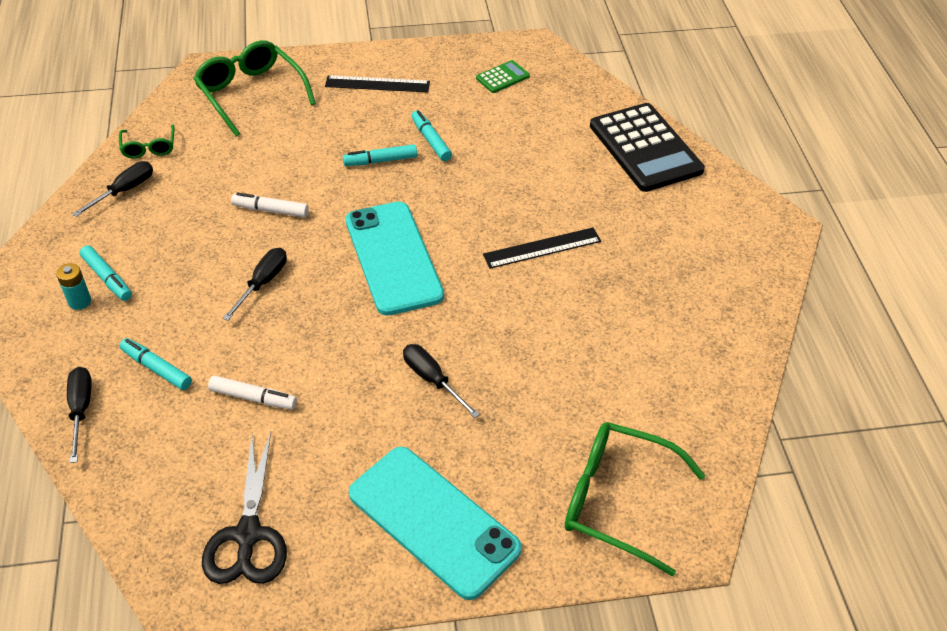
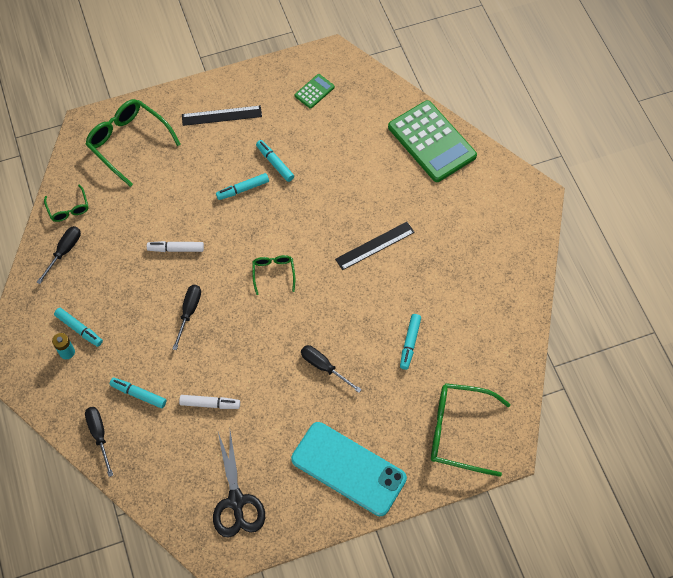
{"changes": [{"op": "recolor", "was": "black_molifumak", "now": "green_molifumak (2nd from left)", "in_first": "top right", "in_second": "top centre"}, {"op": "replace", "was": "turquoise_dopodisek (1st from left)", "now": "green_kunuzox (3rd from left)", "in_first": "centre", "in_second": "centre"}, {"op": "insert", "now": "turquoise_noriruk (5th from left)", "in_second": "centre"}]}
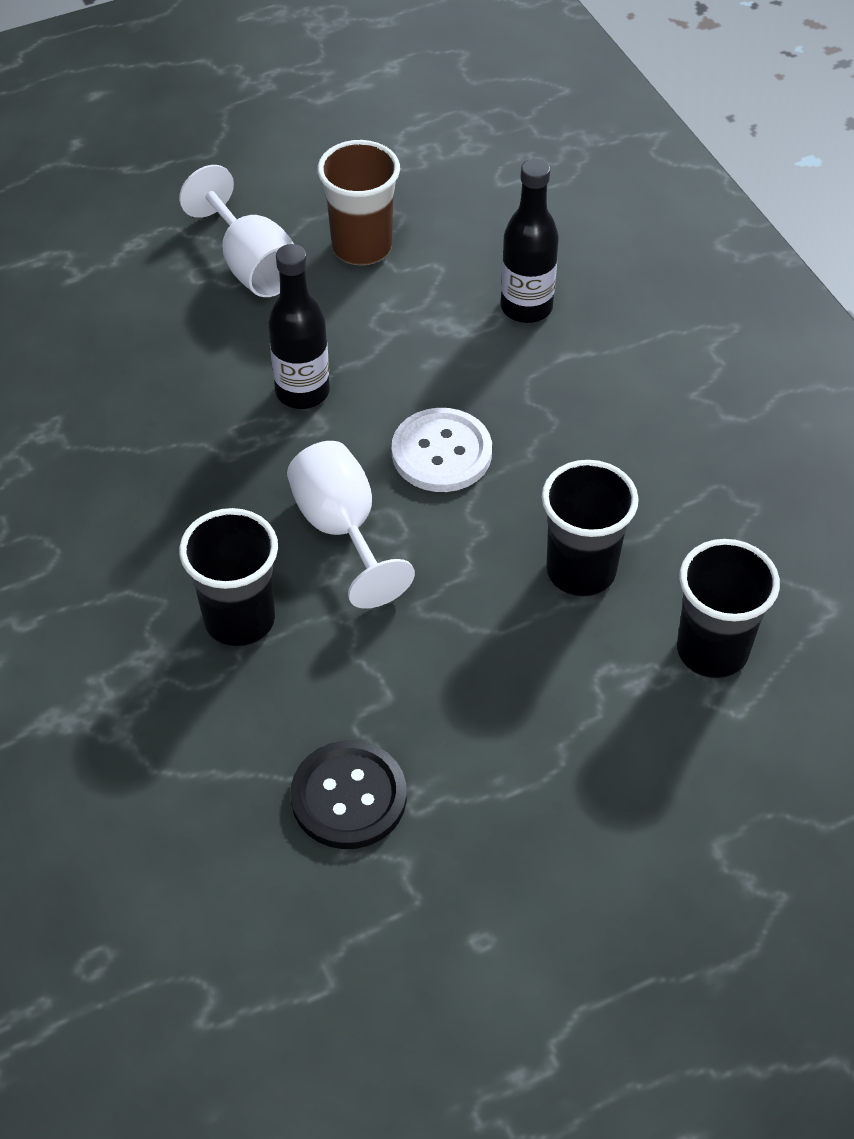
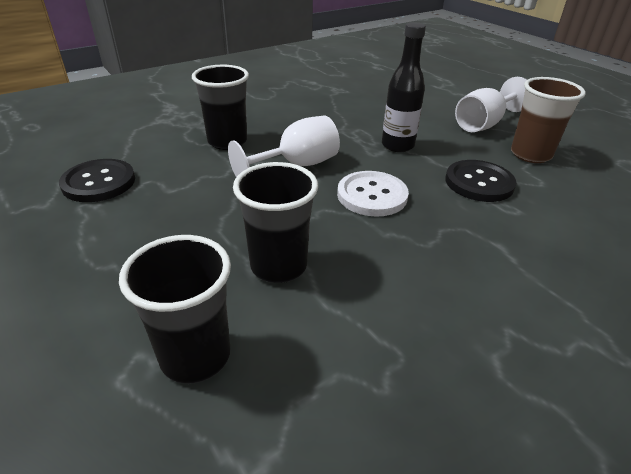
{"changes": [{"op": "delete", "was": "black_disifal (2nd from left)", "in_first": "top centre"}, {"op": "insert", "now": "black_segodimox (2nd from left)", "in_second": "middle right"}]}
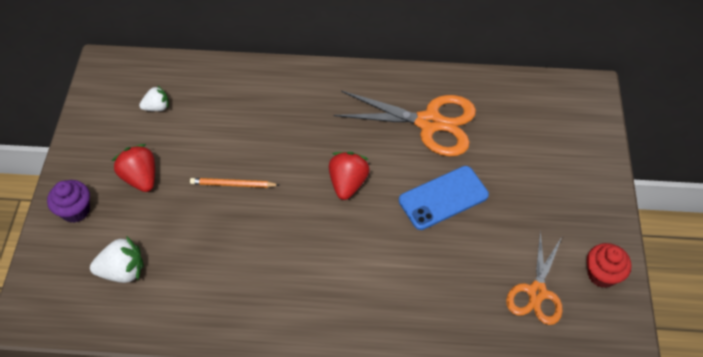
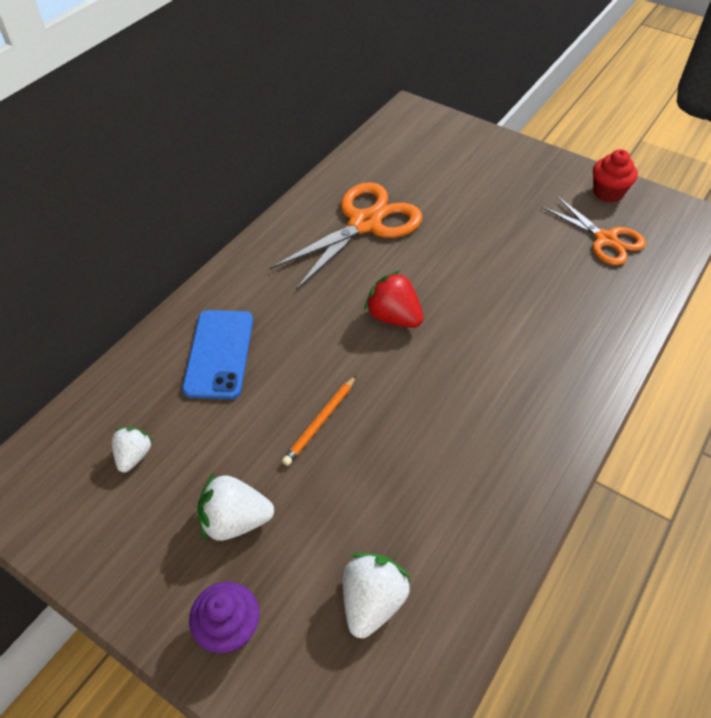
{"changes": [{"op": "recolor", "was": "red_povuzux (1st from left)", "now": "white_povuzux (2nd from left)", "in_first": "middle left", "in_second": "bottom left"}, {"op": "move", "was": "blue_dopodisek", "in_first": "centre", "in_second": "middle left"}]}
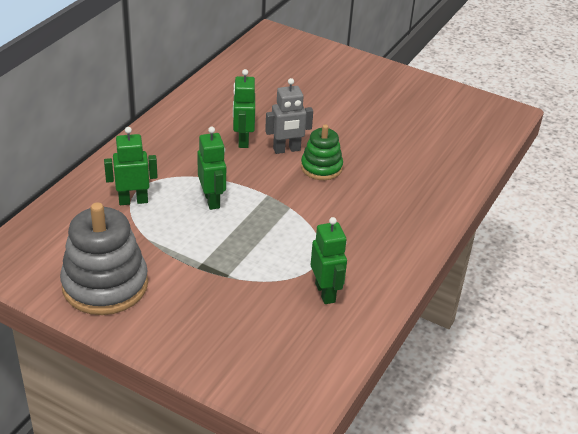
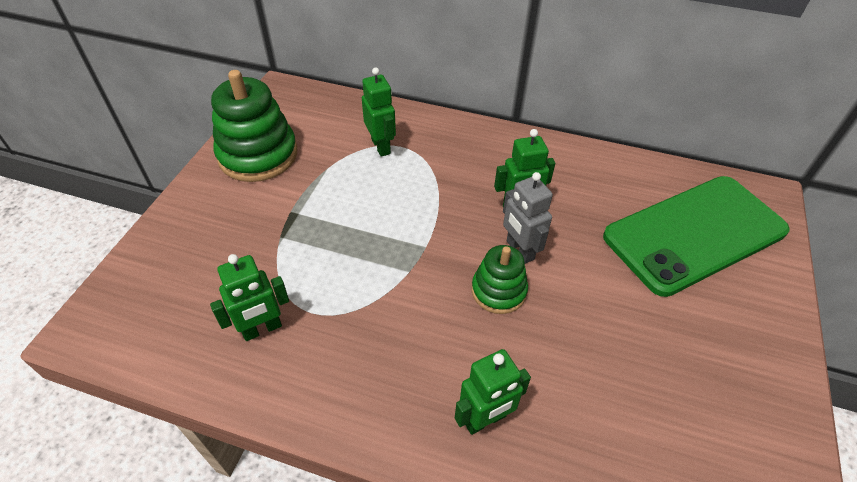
{"changes": [{"op": "move", "was": "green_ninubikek (2nd from left in the first image)", "now": "green_ninubikek (3rd from left)", "in_first": "centre", "in_second": "bottom centre"}, {"op": "recolor", "was": "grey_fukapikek", "now": "green_fukapikek (1st from left)", "in_first": "middle left", "in_second": "top left"}, {"op": "insert", "now": "green_dopodisek", "in_second": "middle right"}]}
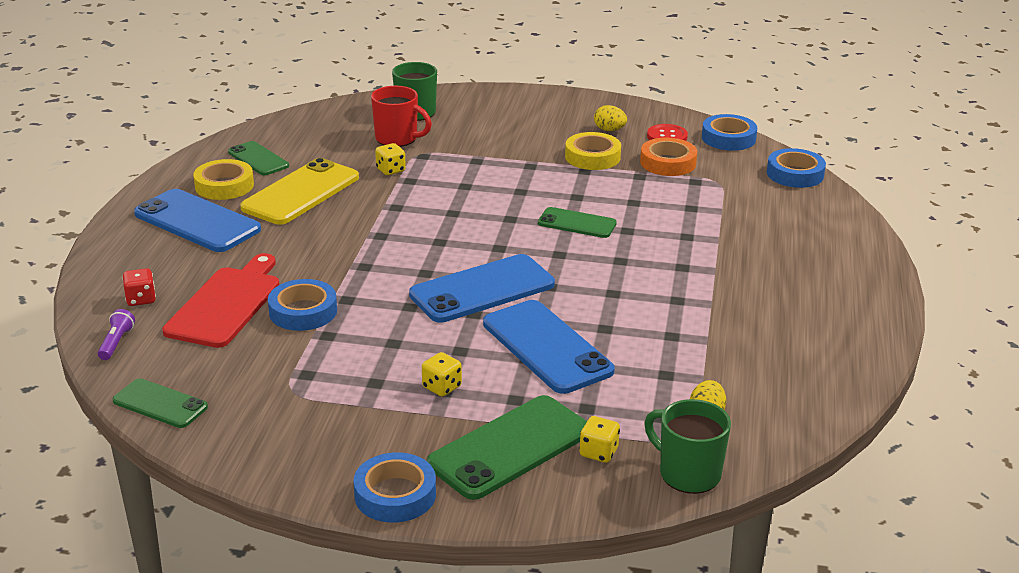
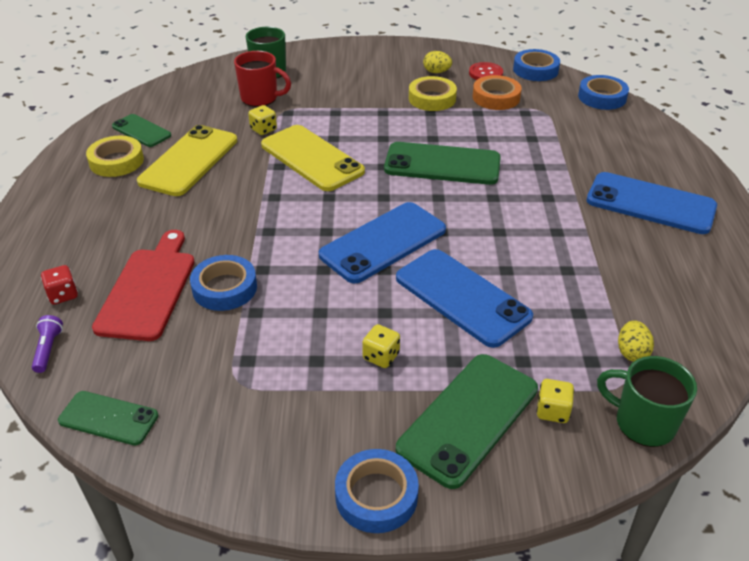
{"changes": [{"op": "move", "was": "blue_dopodisek (1st from left in the first image)", "now": "blue_dopodisek (3rd from left)", "in_first": "middle left", "in_second": "middle right"}, {"op": "resize", "was": "green_dopodisek (4th from left in the first image)", "in_first": "centre", "in_second": "top centre", "ratio": 1.72}, {"op": "insert", "now": "yellow_dopodisek (2nd from left)", "in_second": "top centre"}]}
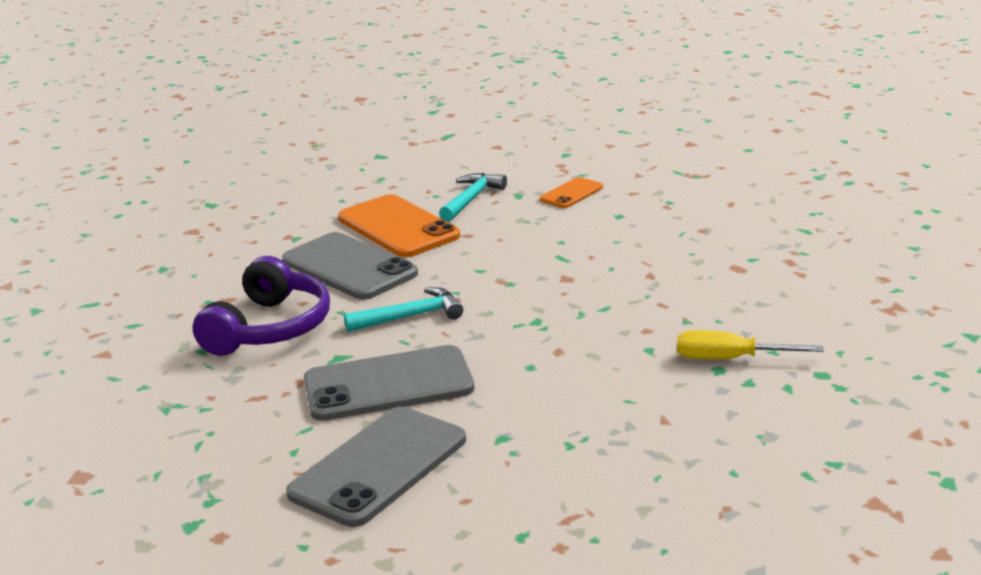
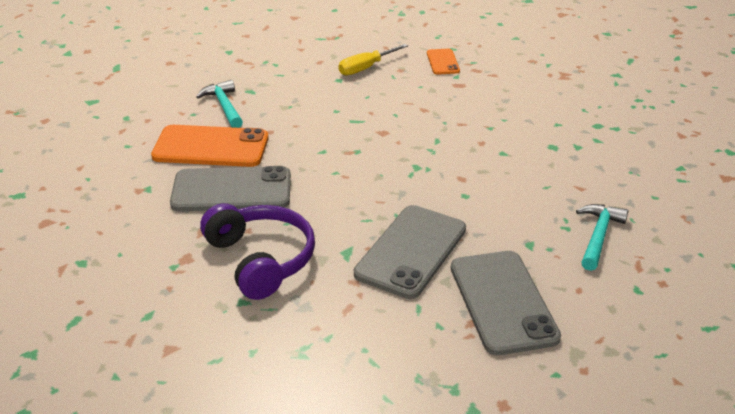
{"changes": [{"op": "move", "was": "orange_dopodisek (2nd from left)", "in_first": "centre", "in_second": "top centre"}, {"op": "move", "was": "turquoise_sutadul (1st from left in the first image)", "now": "turquoise_sutadul (2nd from left)", "in_first": "centre", "in_second": "middle right"}, {"op": "move", "was": "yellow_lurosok", "in_first": "middle right", "in_second": "top centre"}]}
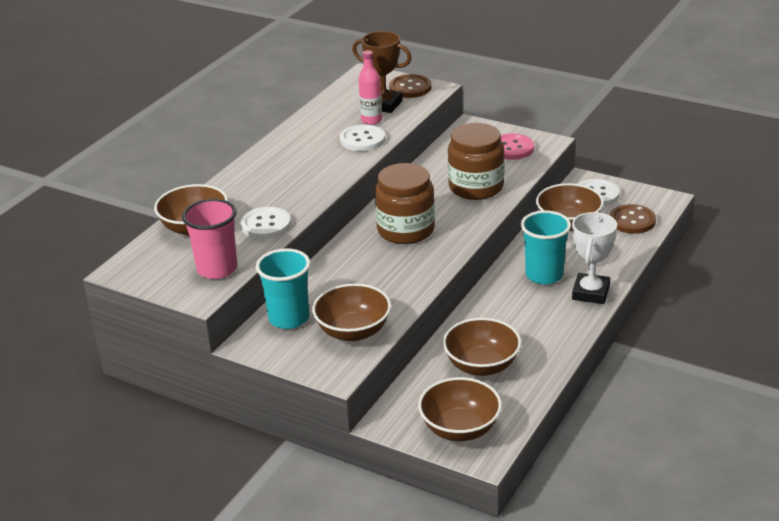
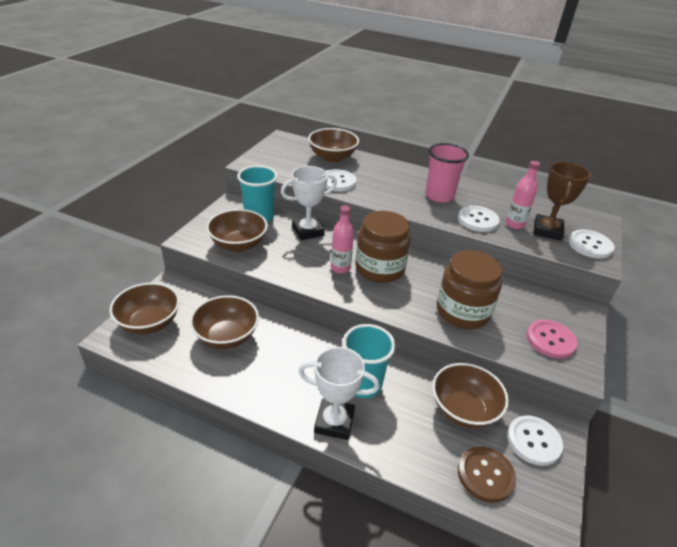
{"changes": [{"op": "recolor", "was": "brown_segodimox (1st from left)", "now": "white_segodimox (4th from left)", "in_first": "top centre", "in_second": "middle right"}, {"op": "move", "was": "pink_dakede", "in_first": "middle left", "in_second": "top centre"}, {"op": "insert", "now": "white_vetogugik (1st from left)", "in_second": "centre"}, {"op": "insert", "now": "pink_disifal (1st from left)", "in_second": "centre"}]}
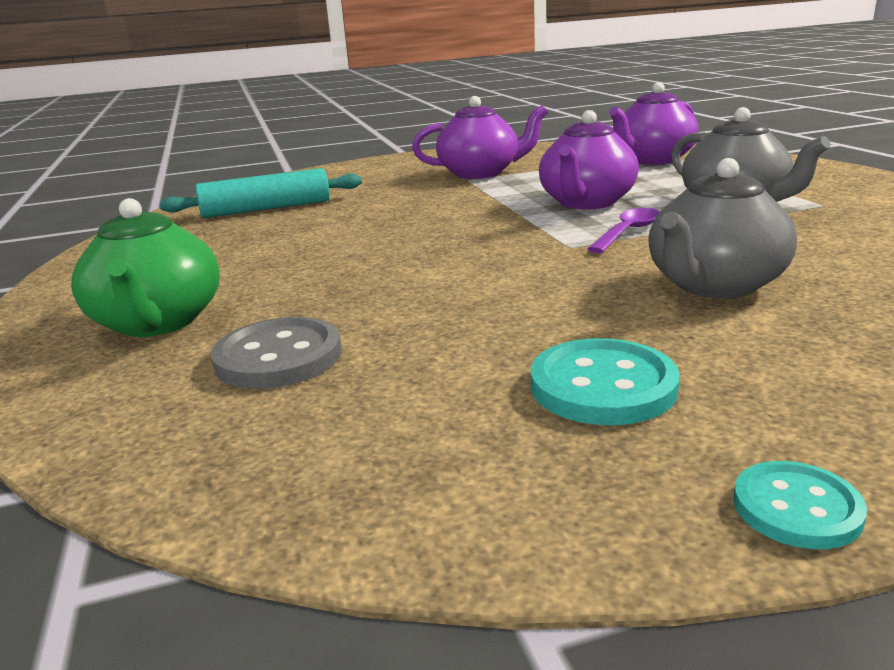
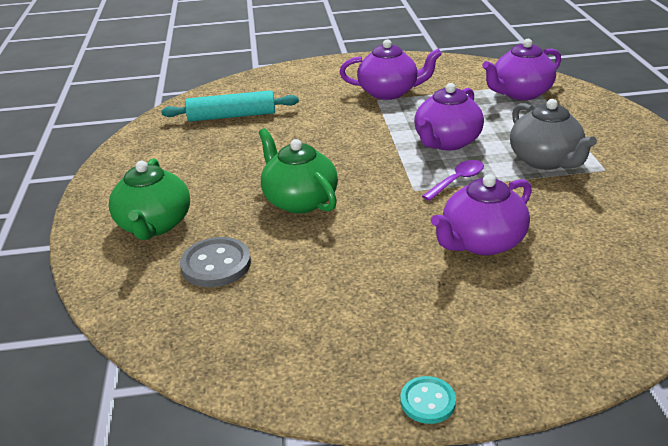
{"changes": [{"op": "recolor", "was": "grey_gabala (1st from left)", "now": "purple_gabala (3rd from left)", "in_first": "middle right", "in_second": "middle right"}, {"op": "delete", "was": "turquoise_segodimox (1st from left)", "in_first": "middle right"}, {"op": "insert", "now": "green_gabala (2nd from left)", "in_second": "centre"}]}
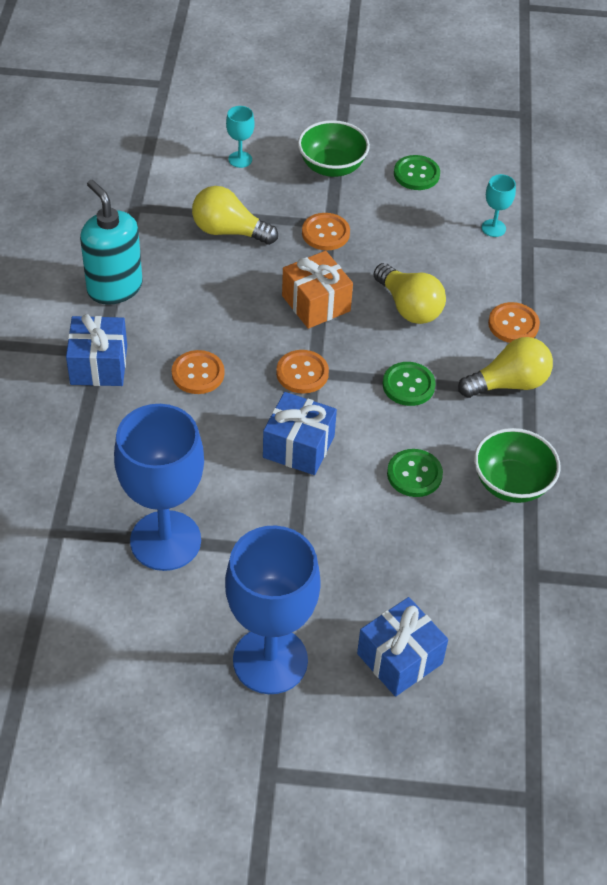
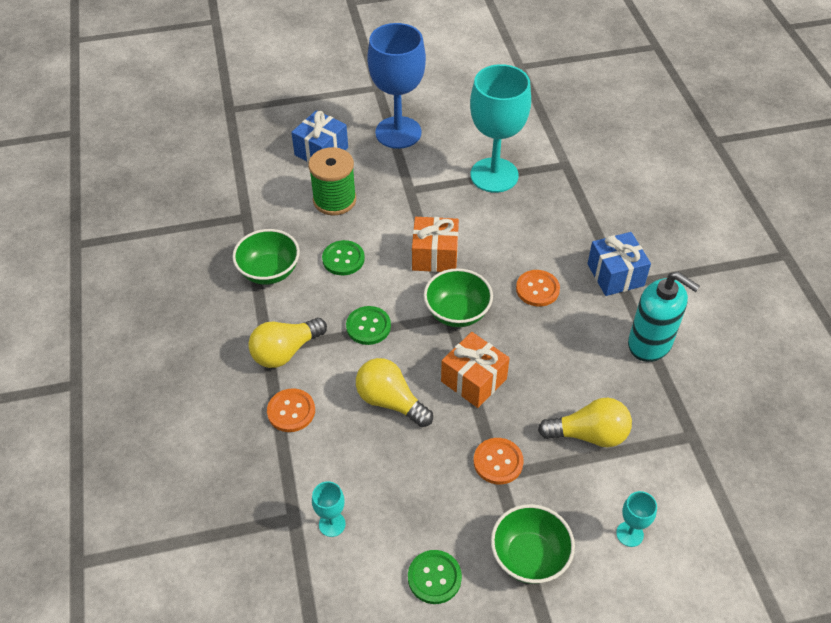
{"changes": [{"op": "replace", "was": "orange_segodimox (2nd from left)", "now": "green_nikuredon (2nd from left)", "in_first": "centre", "in_second": "centre"}, {"op": "recolor", "was": "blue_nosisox (2nd from left)", "now": "orange_nosisox (1st from left)", "in_first": "centre", "in_second": "centre"}, {"op": "recolor", "was": "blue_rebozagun (1st from left)", "now": "turquoise_rebozagun (2nd from left)", "in_first": "middle left", "in_second": "top centre"}, {"op": "insert", "now": "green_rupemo", "in_second": "top centre"}]}
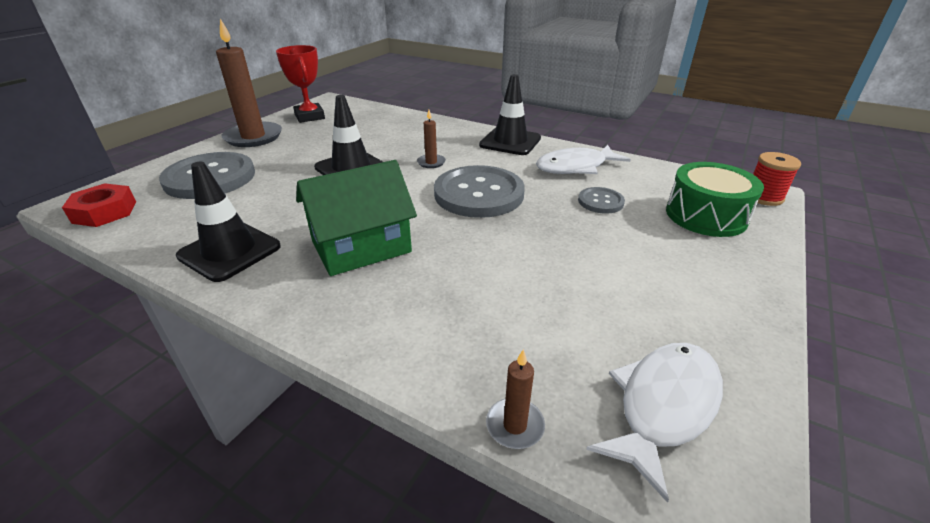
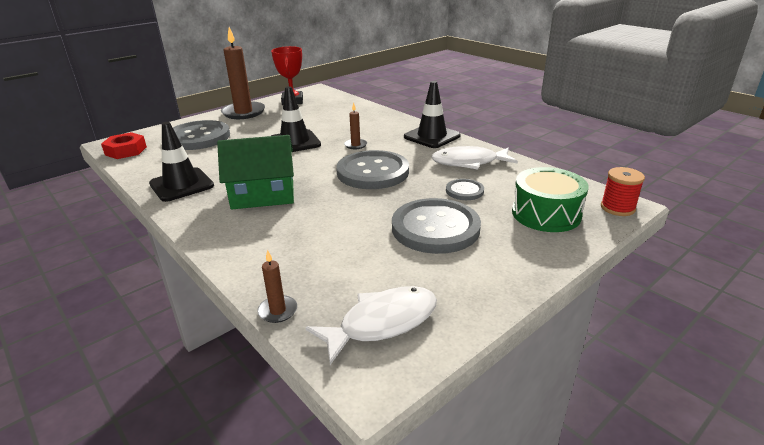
{"changes": [{"op": "insert", "now": "grey_segodimox (3rd from left)", "in_second": "centre"}]}
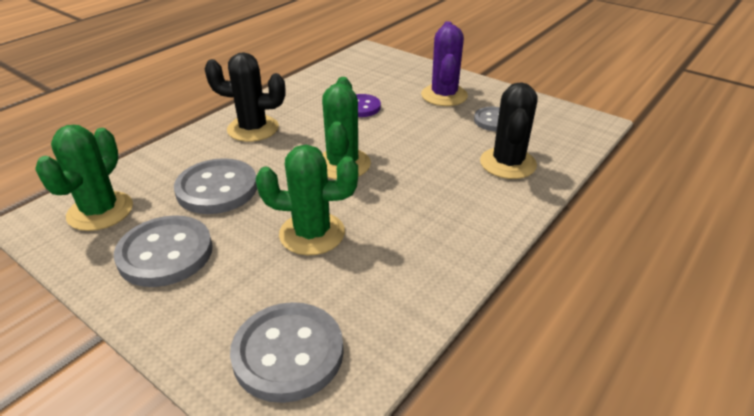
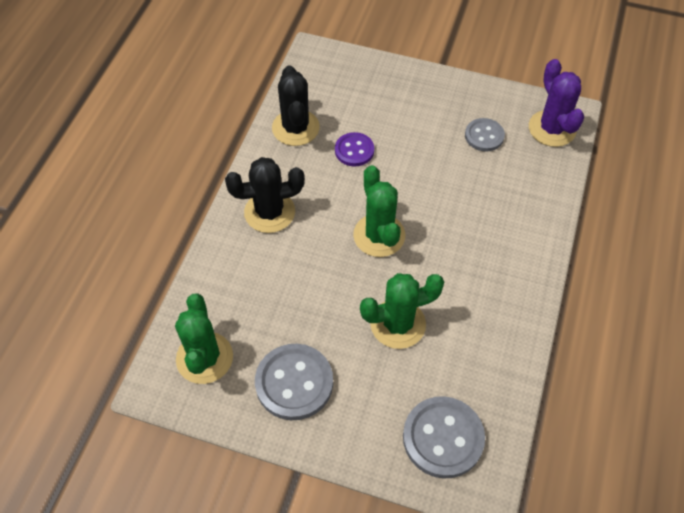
{"changes": [{"op": "move", "was": "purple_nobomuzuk", "in_first": "top centre", "in_second": "top right"}, {"op": "move", "was": "black_nobomuzuk (2nd from left)", "in_first": "top right", "in_second": "top centre"}, {"op": "delete", "was": "grey_segodimox (2nd from left)", "in_first": "middle left"}]}
